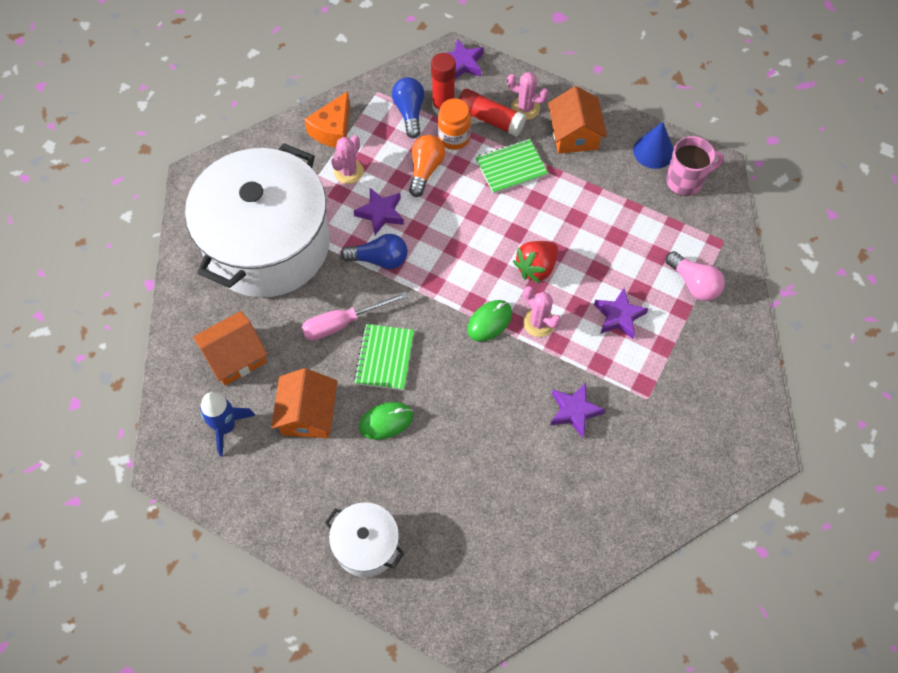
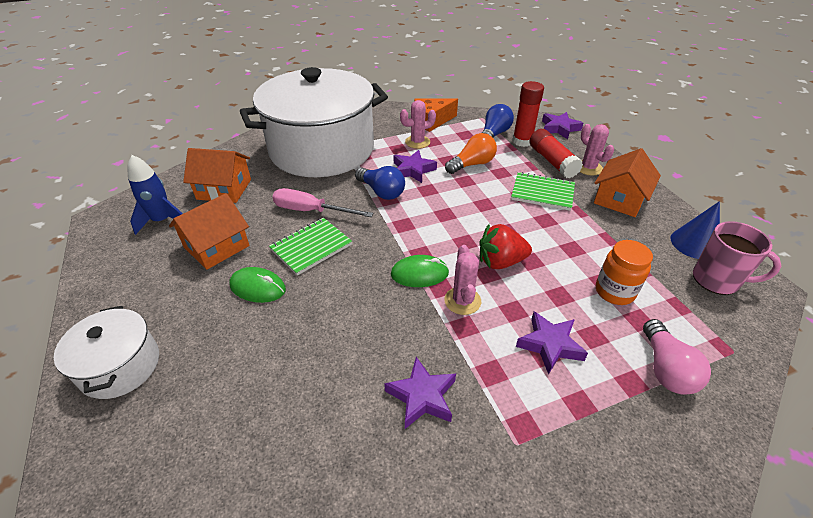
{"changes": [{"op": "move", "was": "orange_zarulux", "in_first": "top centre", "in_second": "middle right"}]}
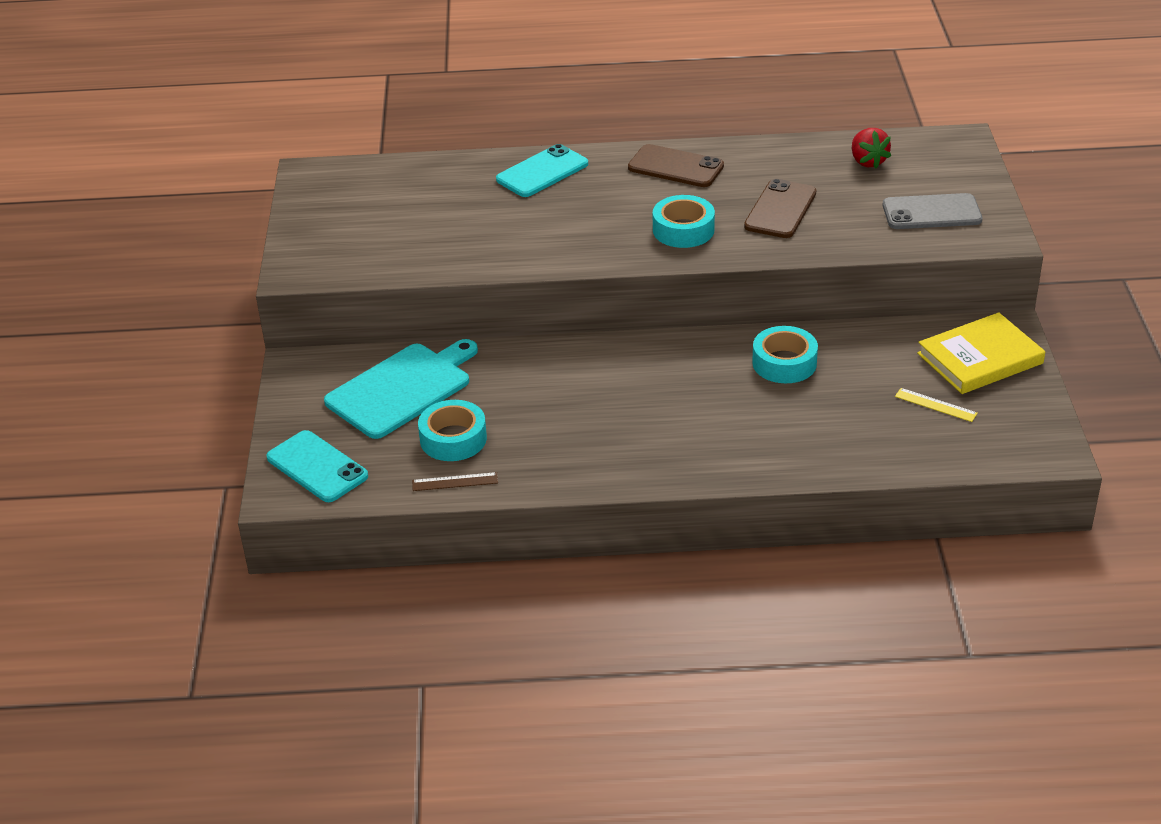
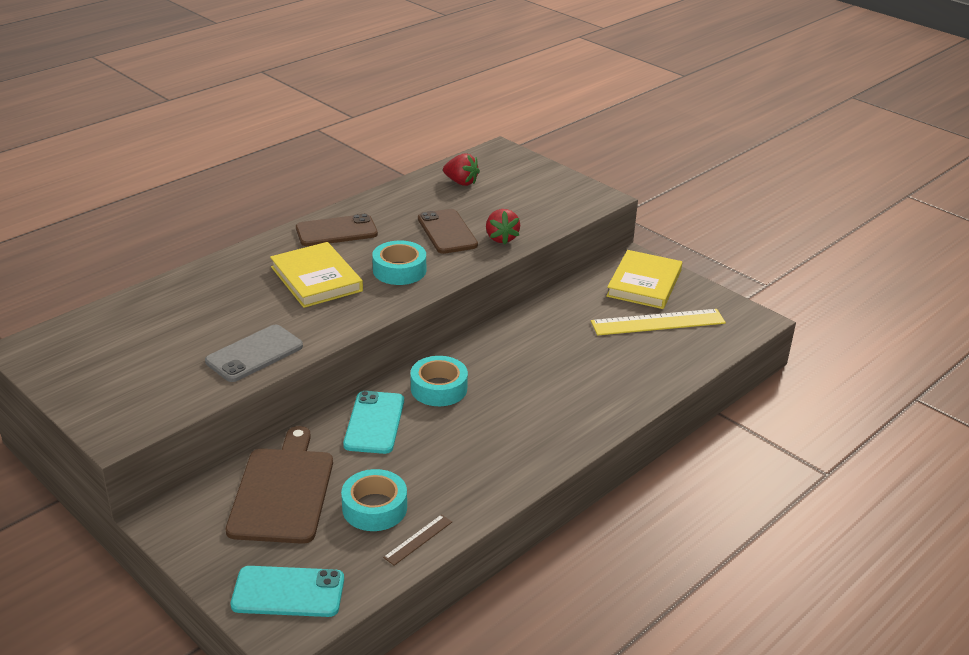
{"changes": [{"op": "move", "was": "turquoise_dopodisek (2nd from left)", "in_first": "top centre", "in_second": "centre"}, {"op": "move", "was": "grey_dopodisek", "in_first": "top right", "in_second": "middle left"}, {"op": "move", "was": "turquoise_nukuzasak (3rd from left)", "in_first": "middle right", "in_second": "centre"}, {"op": "recolor", "was": "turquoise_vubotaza", "now": "brown_vubotaza", "in_first": "centre", "in_second": "bottom left"}, {"op": "resize", "was": "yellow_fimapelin", "in_first": "middle right", "in_second": "middle right", "ratio": 2.07}, {"op": "insert", "now": "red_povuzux (2nd from left)", "in_second": "centre"}, {"op": "insert", "now": "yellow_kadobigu (1st from left)", "in_second": "middle left"}]}
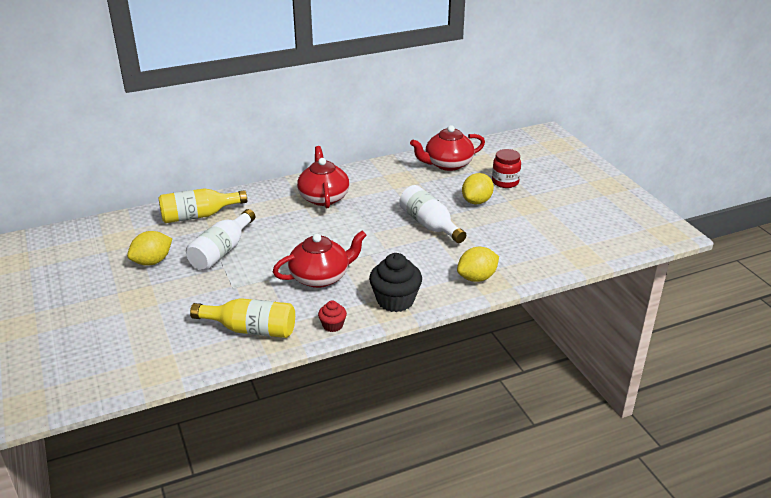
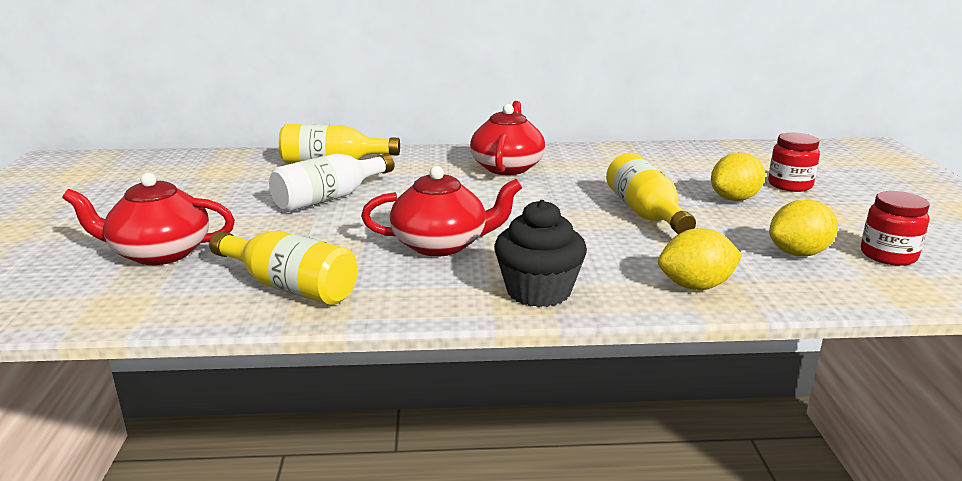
{"changes": [{"op": "move", "was": "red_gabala (3rd from left in the first image)", "now": "red_gabala (1st from left)", "in_first": "top centre", "in_second": "middle left"}, {"op": "recolor", "was": "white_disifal (2nd from left)", "now": "yellow_disifal (3rd from left)", "in_first": "centre", "in_second": "middle right"}, {"op": "move", "was": "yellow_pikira (1st from left in the first image)", "now": "yellow_pikira (3rd from left)", "in_first": "middle left", "in_second": "middle right"}, {"op": "delete", "was": "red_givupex", "in_first": "centre"}, {"op": "insert", "now": "red_zarulux (2nd from left)", "in_second": "middle right"}]}
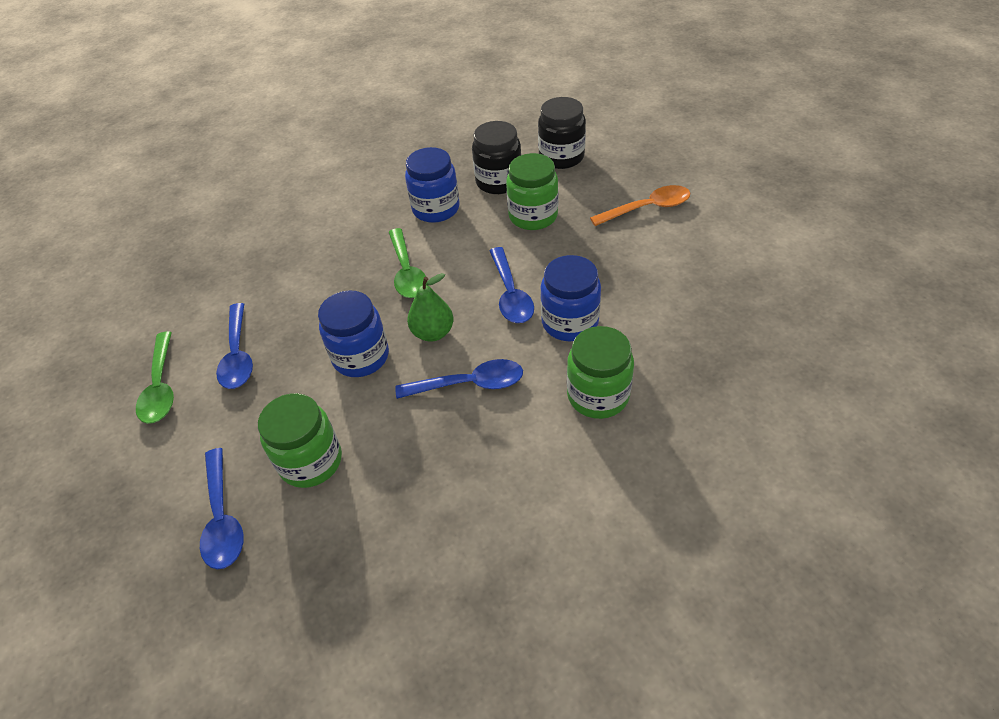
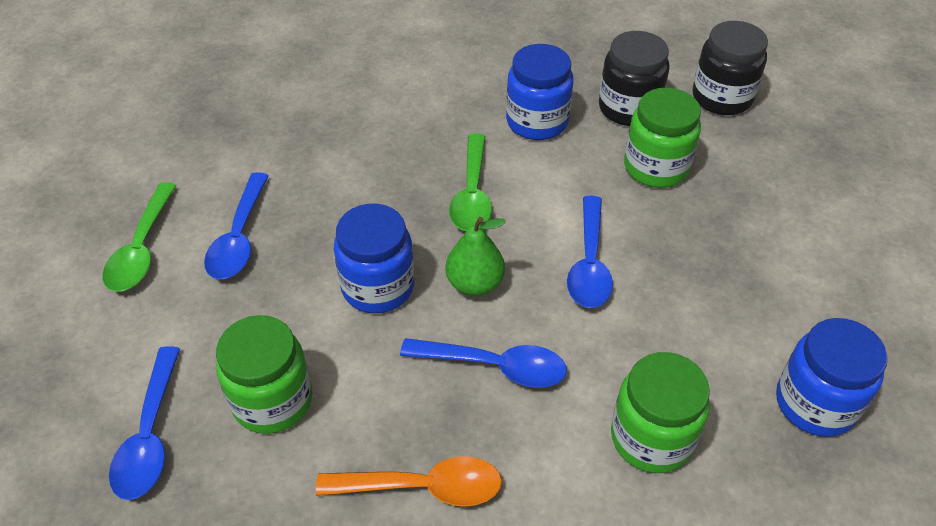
{"changes": [{"op": "move", "was": "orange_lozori", "in_first": "top centre", "in_second": "bottom centre"}, {"op": "move", "was": "blue_zarulux (3rd from left)", "in_first": "centre", "in_second": "bottom right"}]}
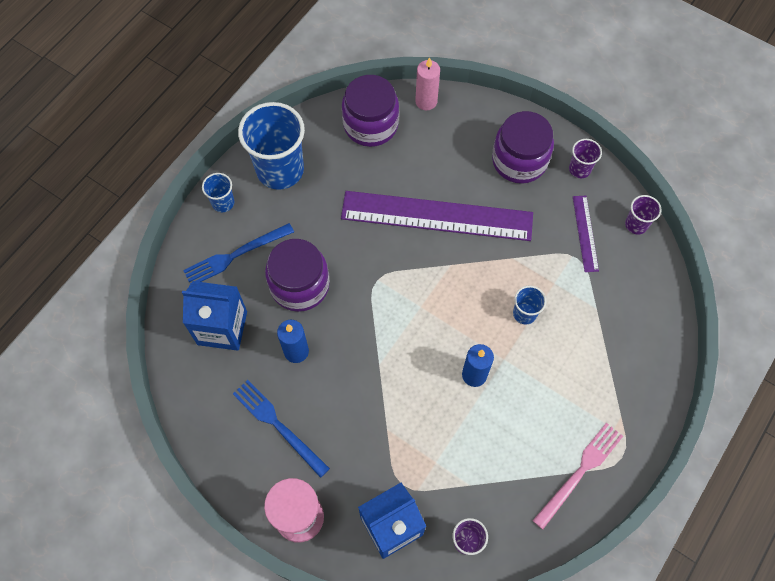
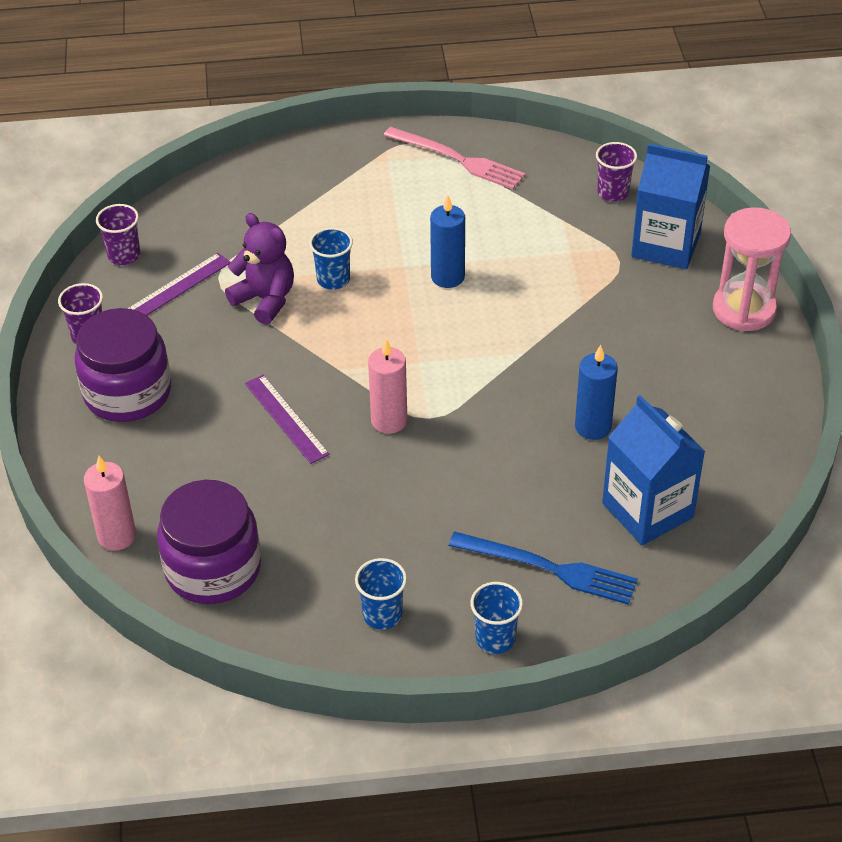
{"changes": [{"op": "resize", "was": "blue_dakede (2nd from left)", "in_first": "top centre", "in_second": "bottom centre", "ratio": 0.47}, {"op": "resize", "was": "purple_fimapelin (1st from left in the first image)", "in_first": "centre", "in_second": "centre", "ratio": 0.44}, {"op": "delete", "was": "purple_zarulux (1st from left)", "in_first": "centre"}, {"op": "delete", "was": "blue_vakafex (2nd from left)", "in_first": "bottom centre"}, {"op": "rotate", "was": "pink_vakafex", "in_first": "bottom right", "in_second": "top centre", "clockwise": -150}, {"op": "insert", "now": "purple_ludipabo", "in_second": "top left"}, {"op": "insert", "now": "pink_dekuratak (2nd from left)", "in_second": "centre"}]}
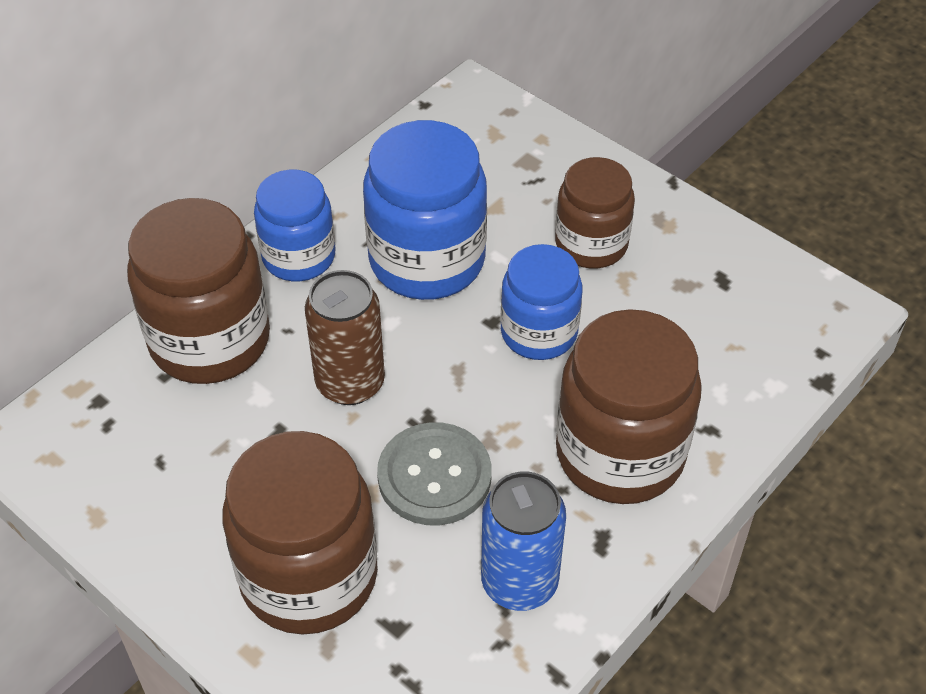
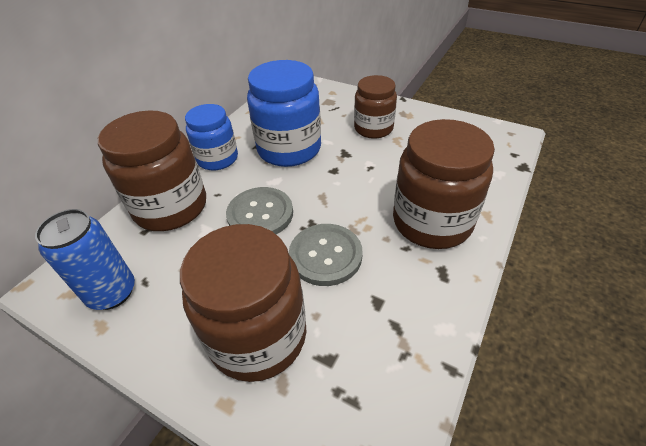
{"changes": [{"op": "delete", "was": "blue_zarulux (3rd from left)", "in_first": "centre"}, {"op": "replace", "was": "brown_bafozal", "now": "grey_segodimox (1st from left)", "in_first": "centre", "in_second": "centre"}, {"op": "move", "was": "blue_bafozal", "in_first": "bottom centre", "in_second": "middle left"}]}
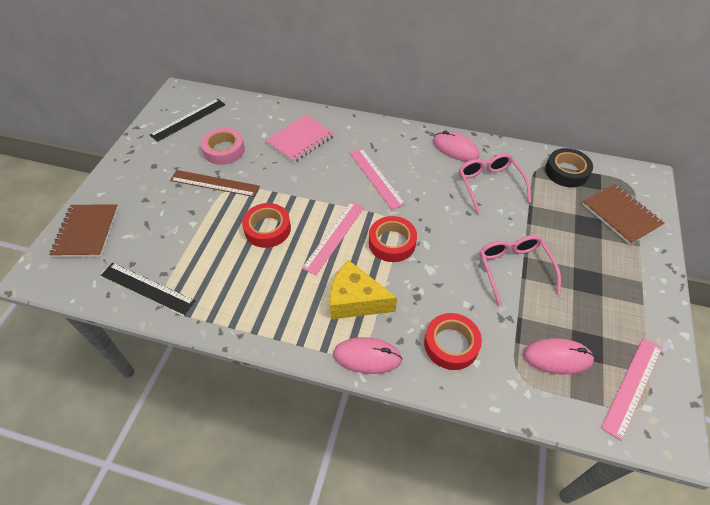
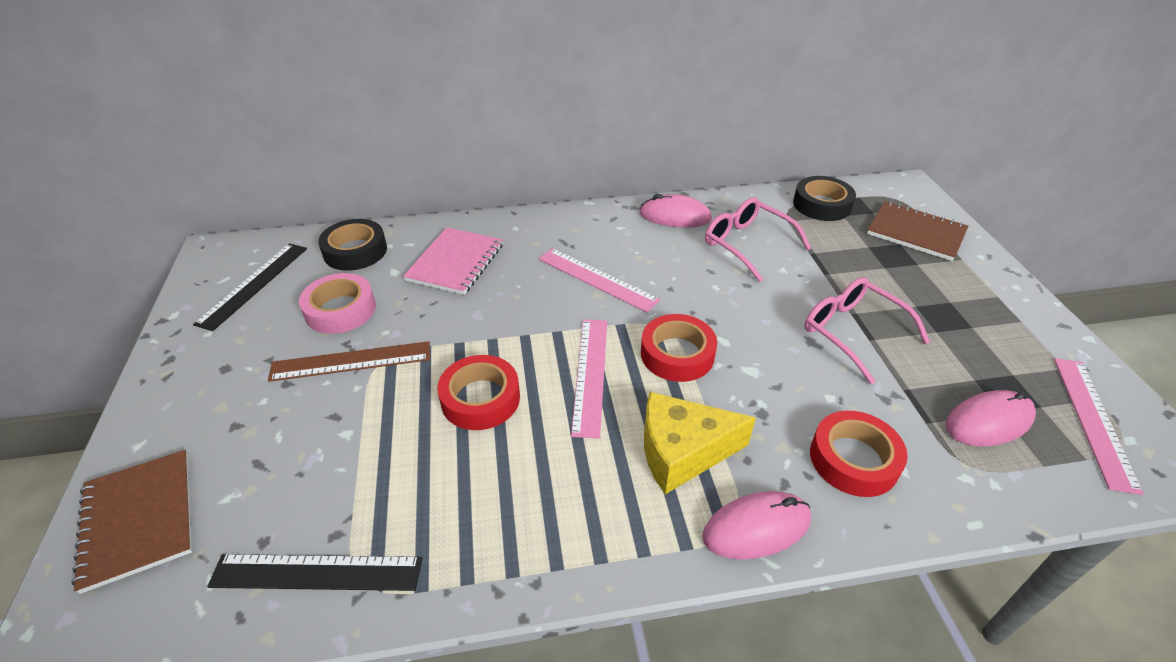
{"changes": [{"op": "insert", "now": "black_nukuzasak (1st from left)", "in_second": "middle left"}]}
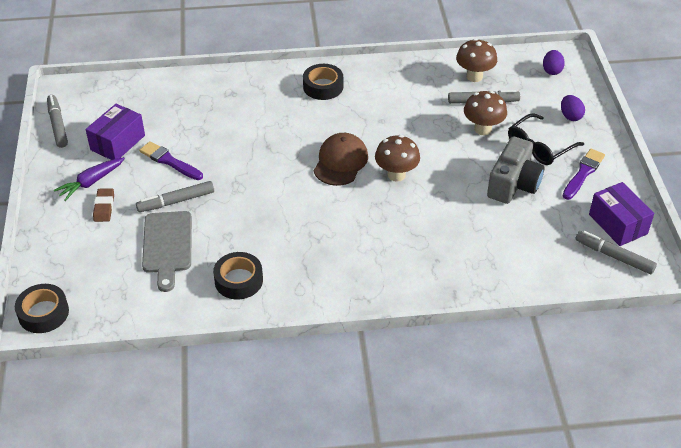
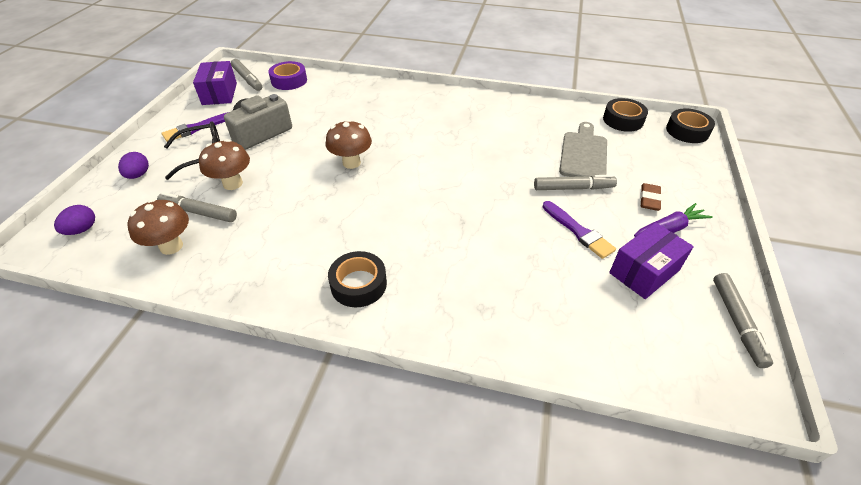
{"changes": [{"op": "delete", "was": "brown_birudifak", "in_first": "centre"}, {"op": "move", "was": "black_nukuzasak (2nd from left)", "in_first": "centre", "in_second": "top right"}, {"op": "insert", "now": "purple_nukuzasak", "in_second": "top centre"}]}
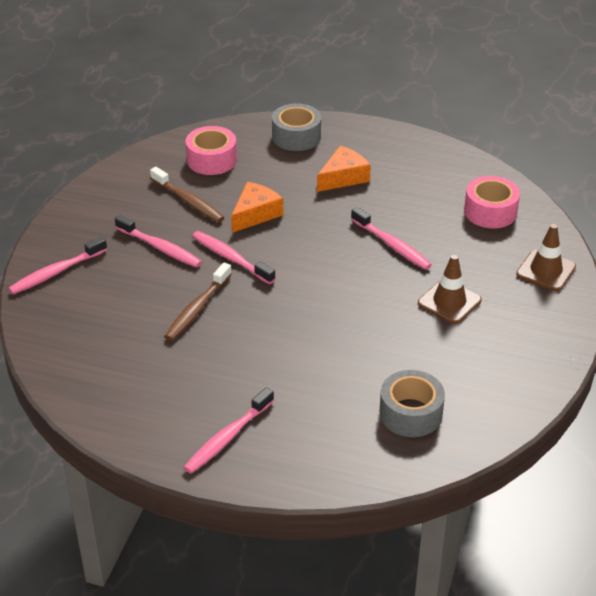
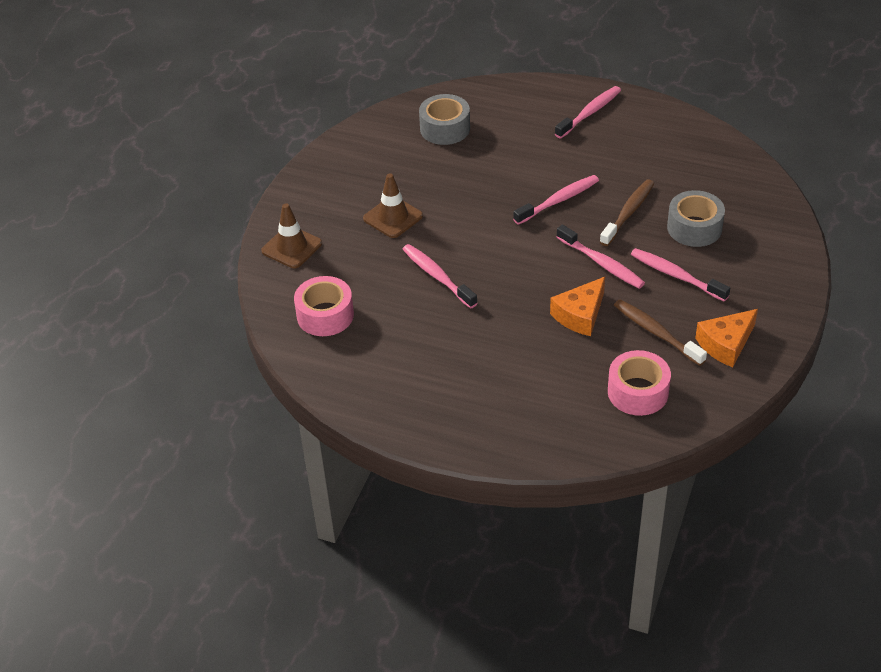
{"changes": [{"op": "move", "was": "grey_nukuzasak (1st from left in the first image)", "now": "grey_nukuzasak (2nd from left)", "in_first": "top centre", "in_second": "top right"}, {"op": "move", "was": "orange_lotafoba (2nd from left)", "in_first": "top centre", "in_second": "middle right"}, {"op": "move", "was": "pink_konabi (1st from left in the first image)", "now": "pink_konabi (2nd from left)", "in_first": "middle left", "in_second": "top centre"}]}
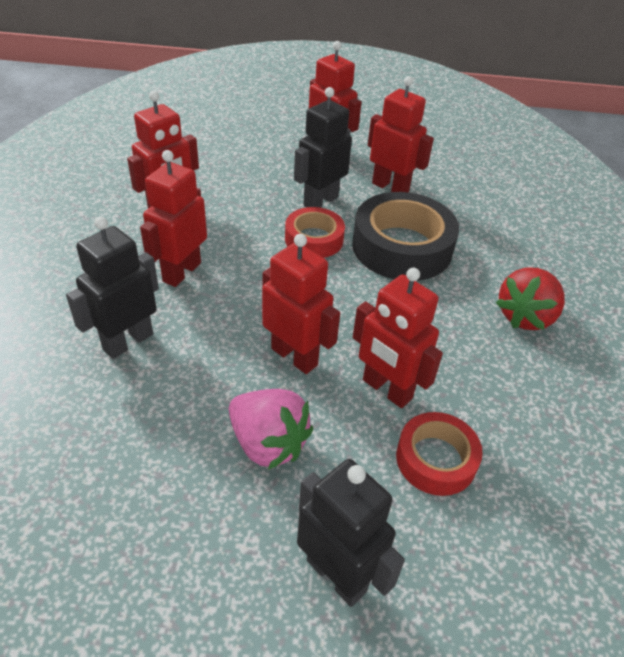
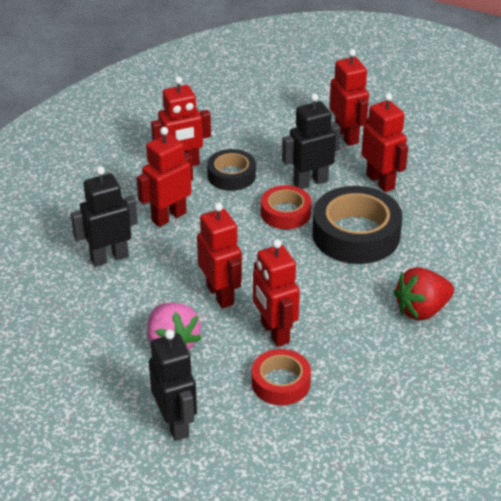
{"changes": [{"op": "insert", "now": "black_nukuzasak (1st from left)", "in_second": "centre"}]}
